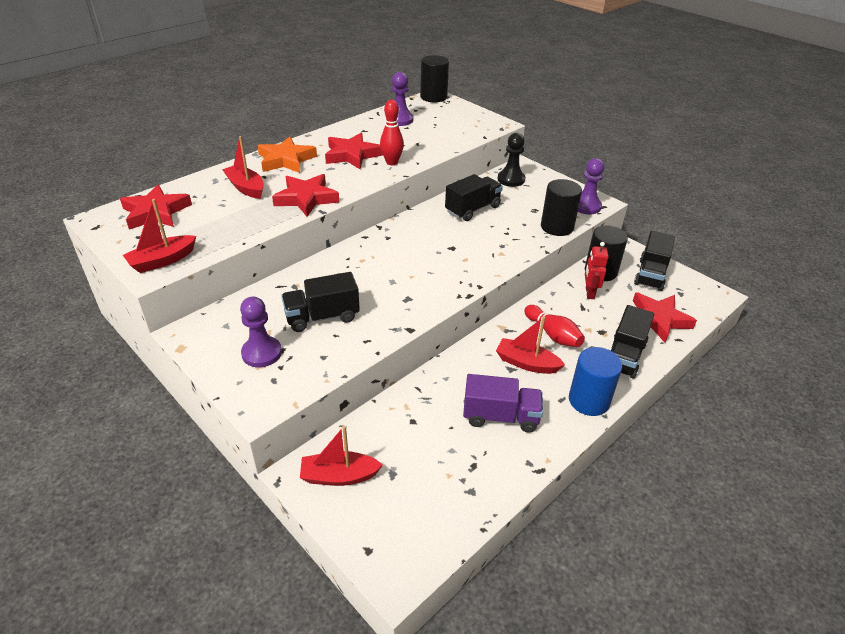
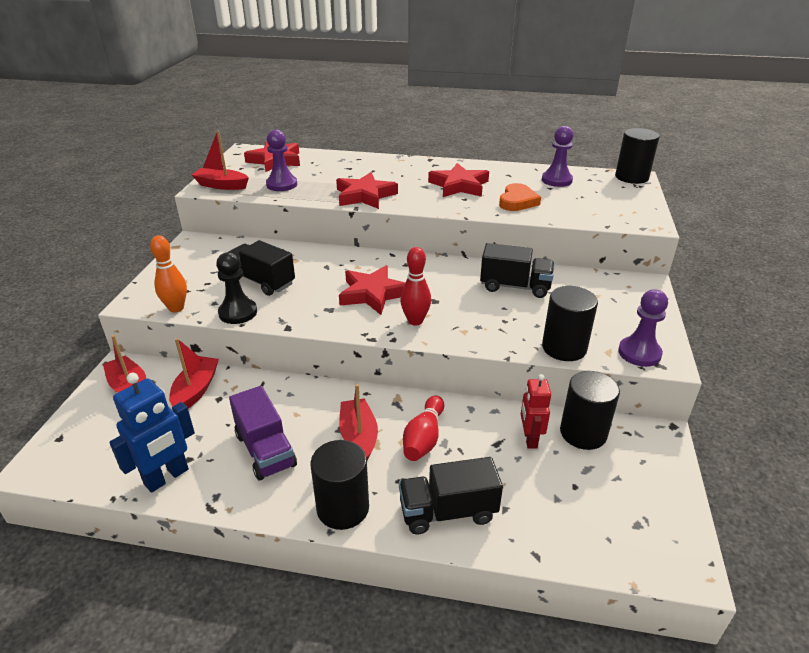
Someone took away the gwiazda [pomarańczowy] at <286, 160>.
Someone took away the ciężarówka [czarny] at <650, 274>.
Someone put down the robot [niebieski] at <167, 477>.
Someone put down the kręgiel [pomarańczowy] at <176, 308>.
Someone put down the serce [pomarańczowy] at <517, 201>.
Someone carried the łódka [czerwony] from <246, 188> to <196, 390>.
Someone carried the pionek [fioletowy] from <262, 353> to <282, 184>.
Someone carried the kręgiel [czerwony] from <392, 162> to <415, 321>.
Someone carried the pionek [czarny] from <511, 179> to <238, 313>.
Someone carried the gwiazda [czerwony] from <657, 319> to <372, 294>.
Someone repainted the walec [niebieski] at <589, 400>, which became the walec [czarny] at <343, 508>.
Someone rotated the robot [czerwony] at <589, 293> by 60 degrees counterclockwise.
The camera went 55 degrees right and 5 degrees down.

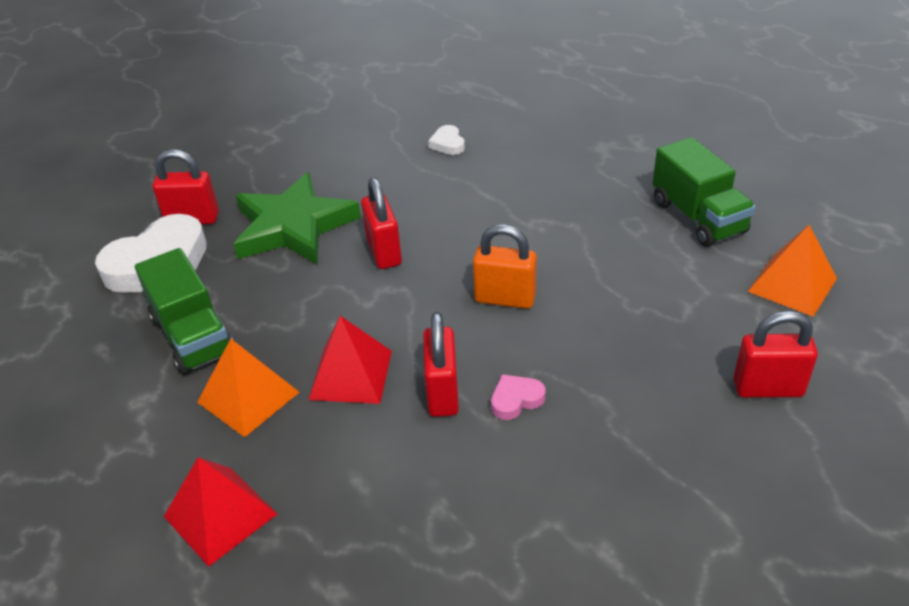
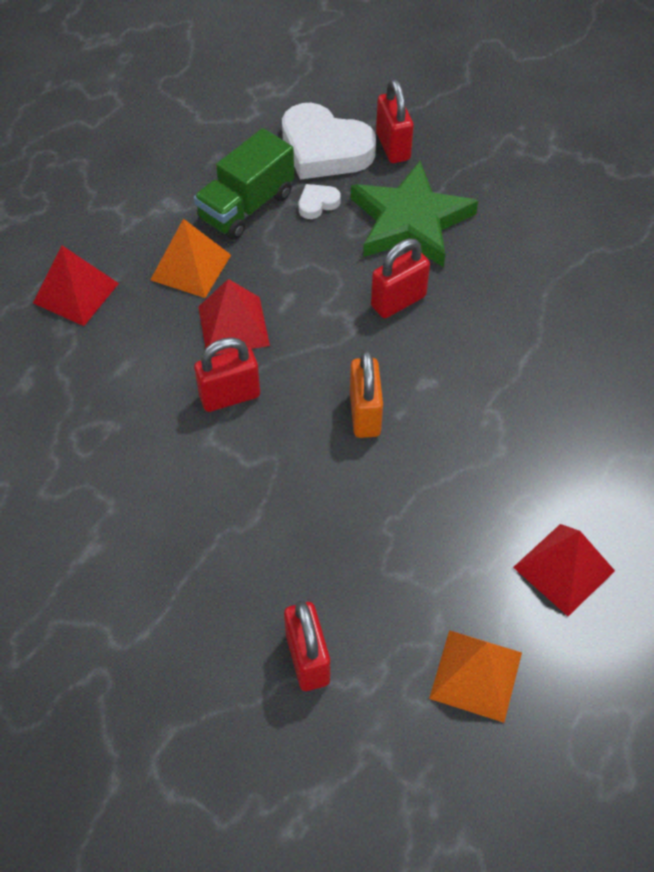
Someone took away the serce [różowy] at <516, 400>.
Someone carried the serce [biały] from <448, 144> to <317, 203>.
Someone swapped the ciężarówka [zielony] at <698, 217> for the piramida [czerwony] at <563, 568>.
The camera went 70 degrees right and 15 degrees up.

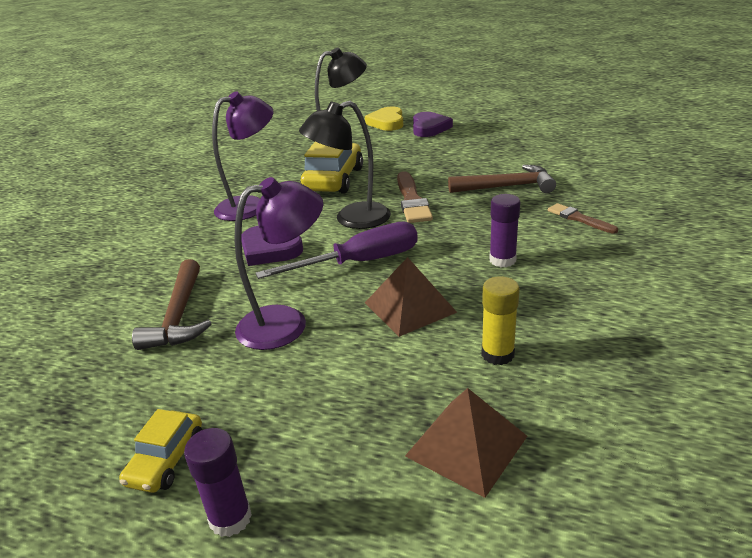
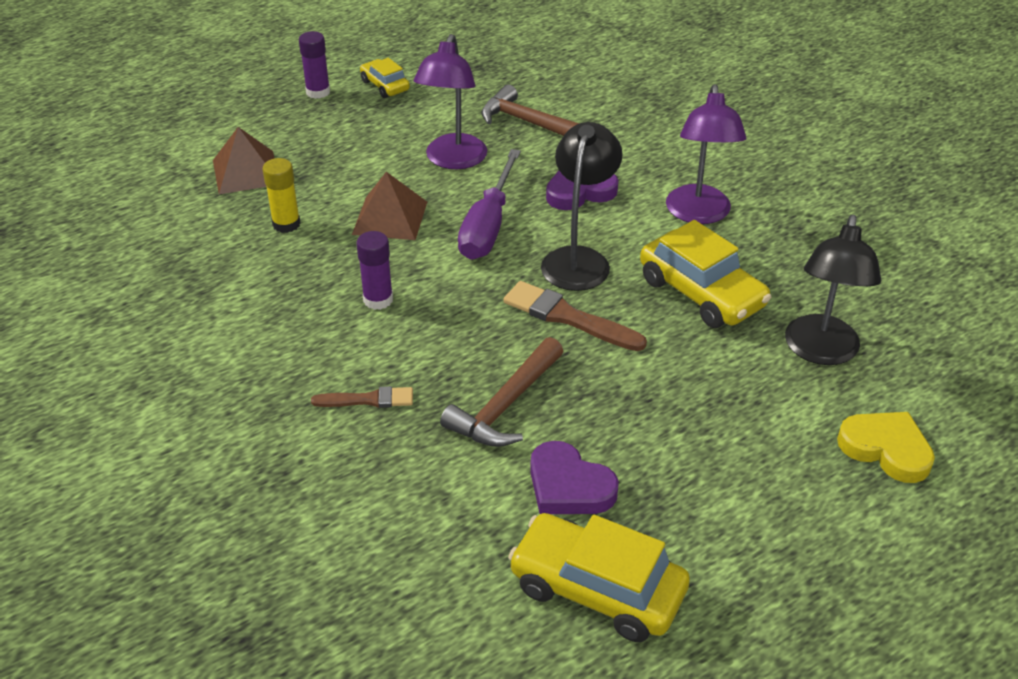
Someone put down the samochód [żółty] at <597, 589>.
Someone carried the serce [fioletowy] from <429, 128> to <569, 486>.
The camera went 125 degrees right and 10 degrees up.

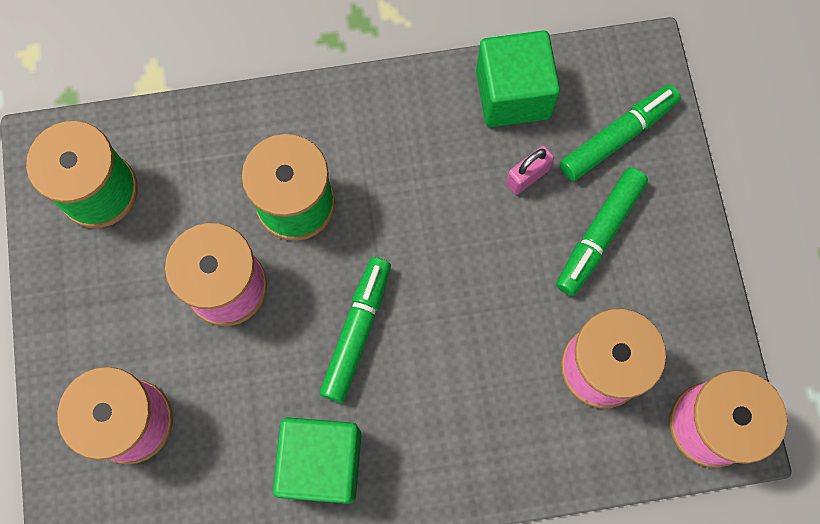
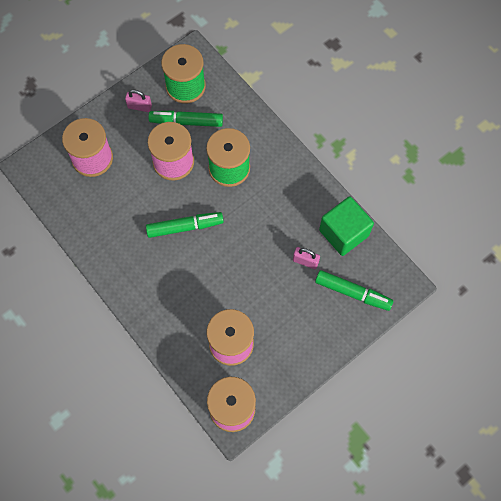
Someone took away the sześcian [zielony] at <322, 463>.
Someone put down the kłódka [różowy] at <139, 107>.
Someone carried the flamaster [zielony] from <599, 235> to <186, 122>.
The camera went 60 degrees right and 5 degrees down.

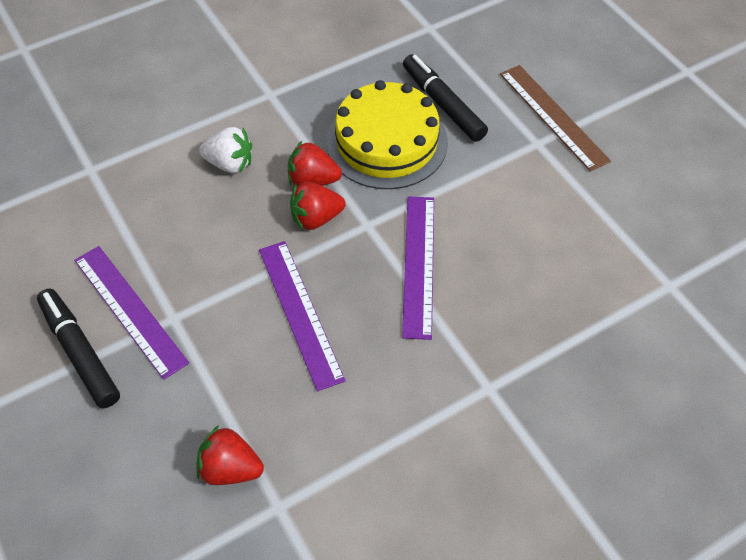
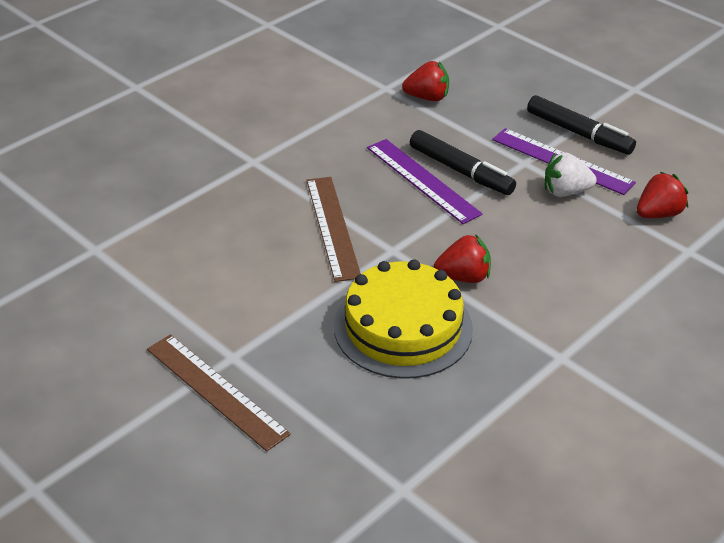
Someone carried the truskawka [biały] from <230, 164> to <565, 192>.
Someone carried the truskawka [czerwony] from <316, 218> to <658, 214>.
Someone carried the flamaster [czarny] from <443, 104> to <460, 171>.
Someone repainted the linijka [fioletowy] at <419, 265>, which became the linijka [brązowy] at <332, 227>.
The camera went 165 degrees right and 15 degrees down.

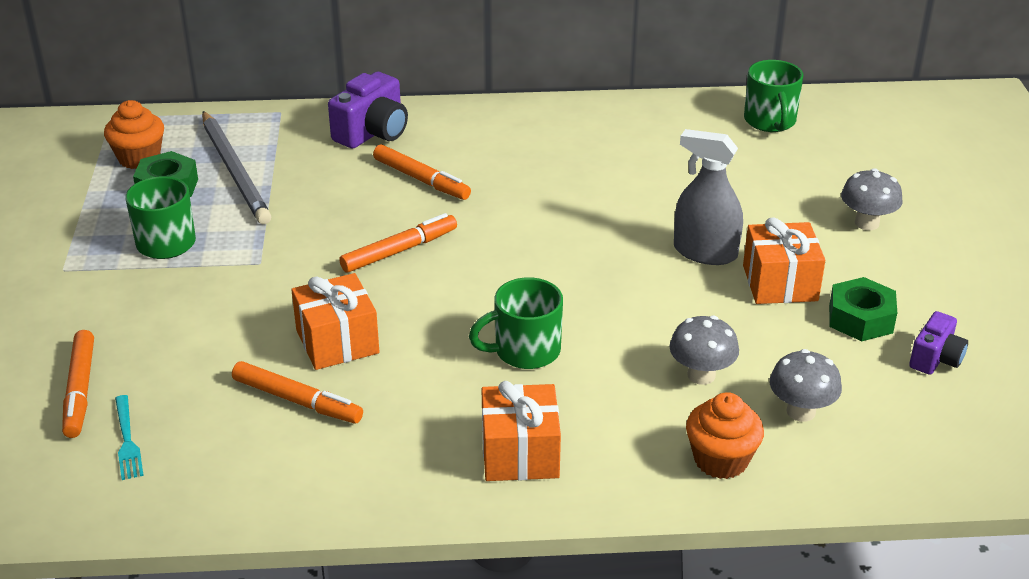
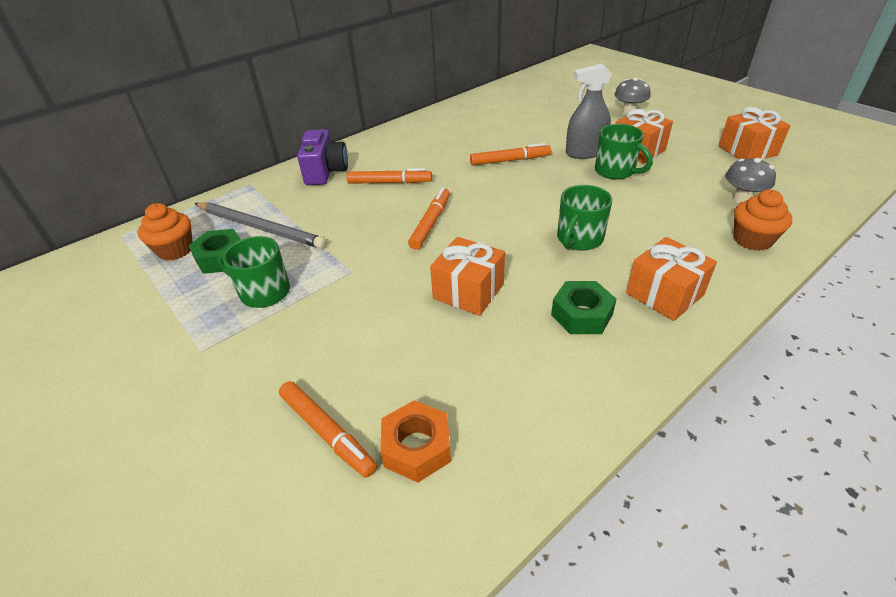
Someone took away the grzyb [szary] at <701, 375>.
Someone carried the flamaster [pomarańczowy] from <297, 401> to <510, 160>.
Someone carried the kubek [zielony] from <770, 121> to <616, 171>.
Someone carried the nakrętka [zielony] from <860, 318> to <581, 315>.
Someone swapped the widelec [turkusowy] at <127, 441> for the nakrętka [pomarańczowy] at <417, 447>.
Someone swapped the aparat fotograficzny [fioletowy] at <935, 359> for the prezent [pomarańczowy] at <747, 150>.
The camera went 35 degrees left and 5 degrees up.

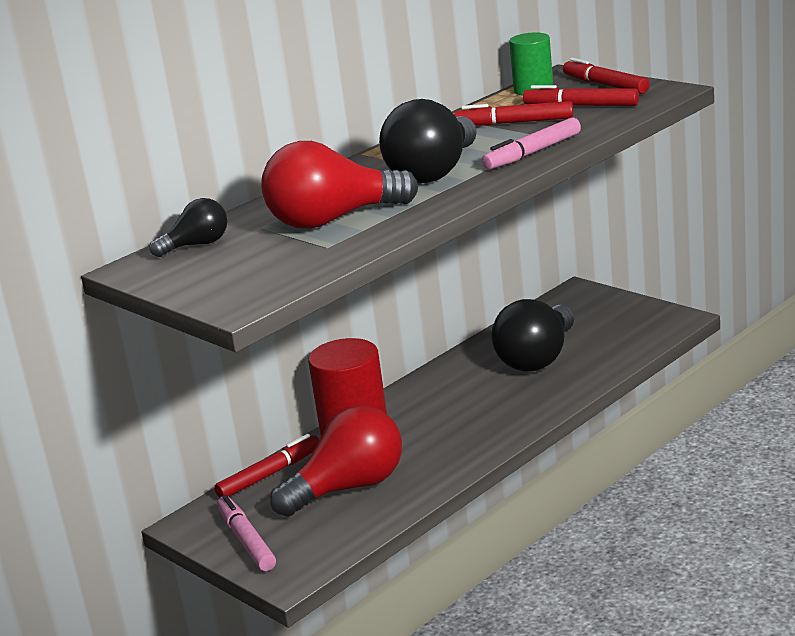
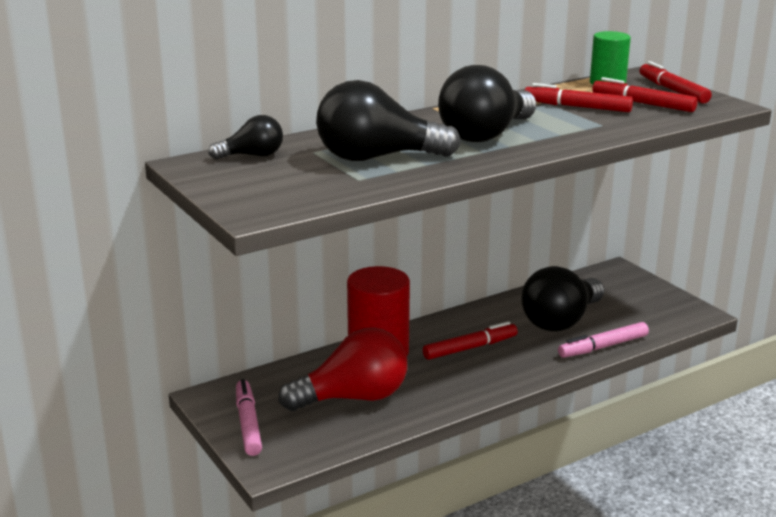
Someone carried the flamaster [czerwony] from <270, 474> to <470, 348>.
Someone carried the flamaster [różowy] from <533, 153> to <603, 347>.
Someone repainted the żarówka [czerwony] at <333, 220>, which became the żarówka [czarny] at <377, 158>.
The camera went 10 degrees right and 0 degrees up.

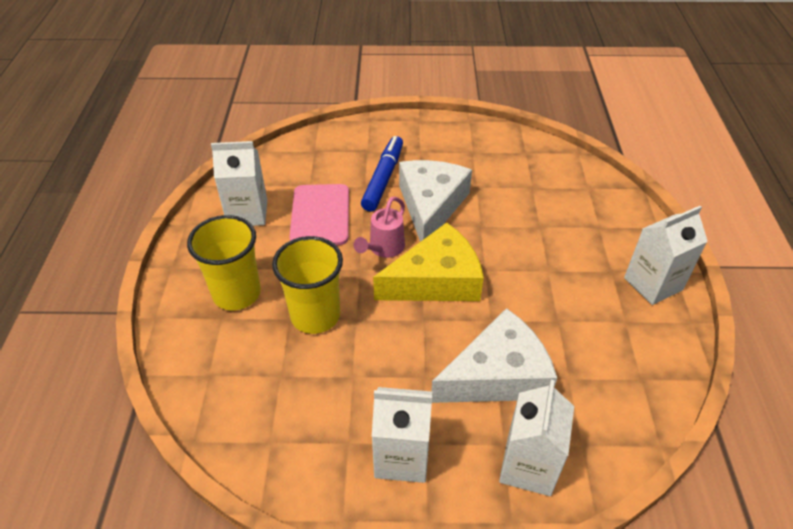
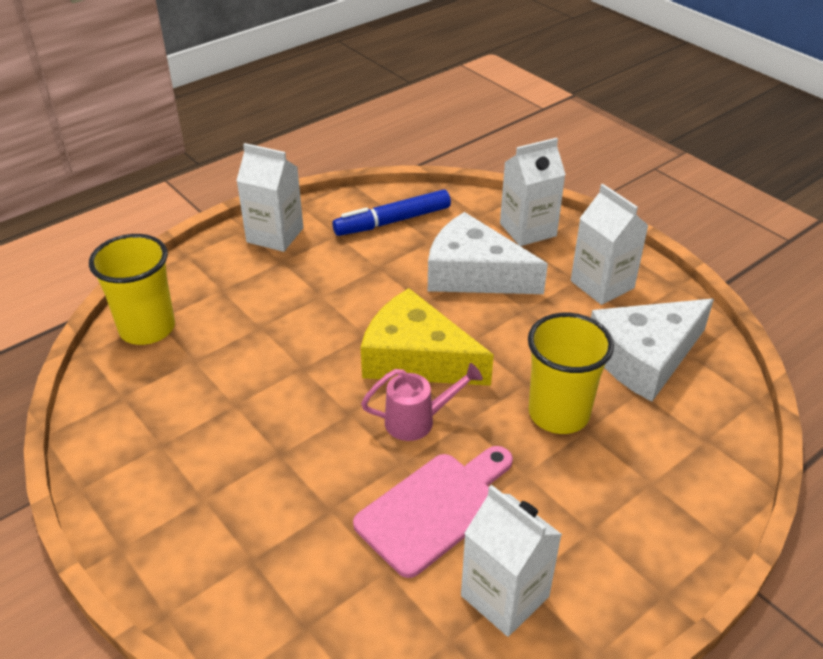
Someone carried the szklanka [żółty] from <237, 293> to <147, 328>.
Someone carried the flamaster [niebieski] from <383, 179> to <392, 221>.
Someone carried the ser [biały] from <431, 206> to <644, 357>.
The camera went 130 degrees left and 5 degrees down.

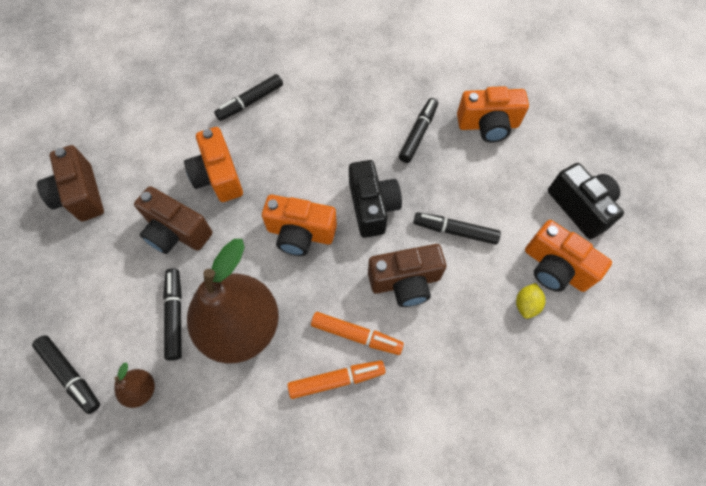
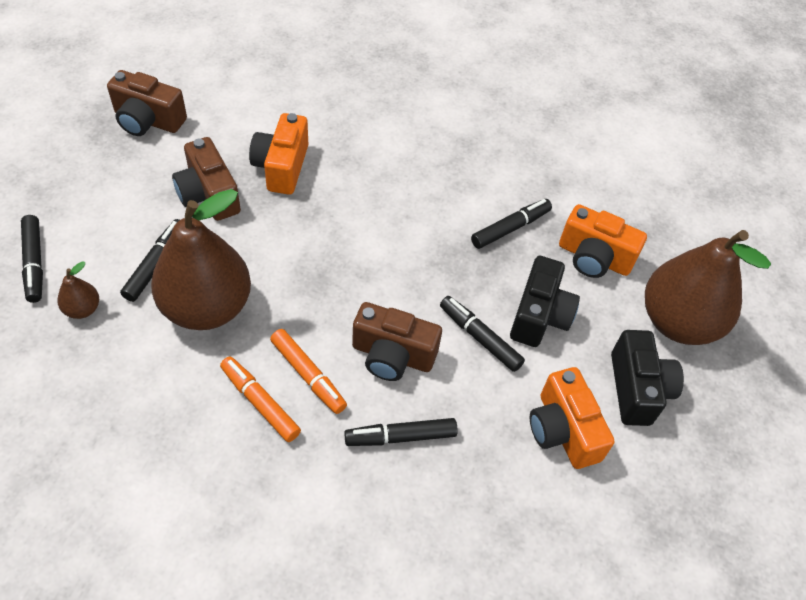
Someone took away the aparat fotograficzny [pomarańczowy] at <300, 233>.
Someone took away the cytryna [żółty] at <526, 304>.
Someone put down the gruszka [brązowy] at <678, 322>.
Someone carried the flamaster [czarny] from <250, 102> to <400, 436>.
Someone carried the aparat fotograficzny [czarny] from <372, 207> to <539, 315>.
Someone rotated the aparat fotograficzny [brązowy] at <81, 195> by 75 degrees counterclockwise.
Someone rotated the flamaster [pomarańczowy] at <336, 380> by 150 degrees counterclockwise.
The camera went 25 degrees right and 10 degrees down.

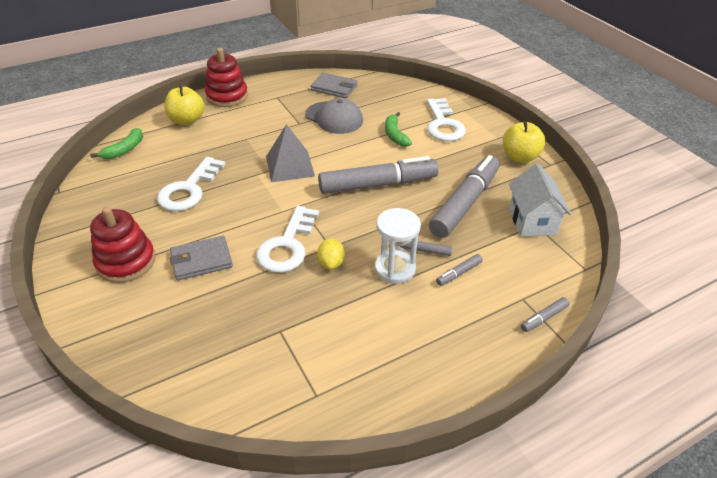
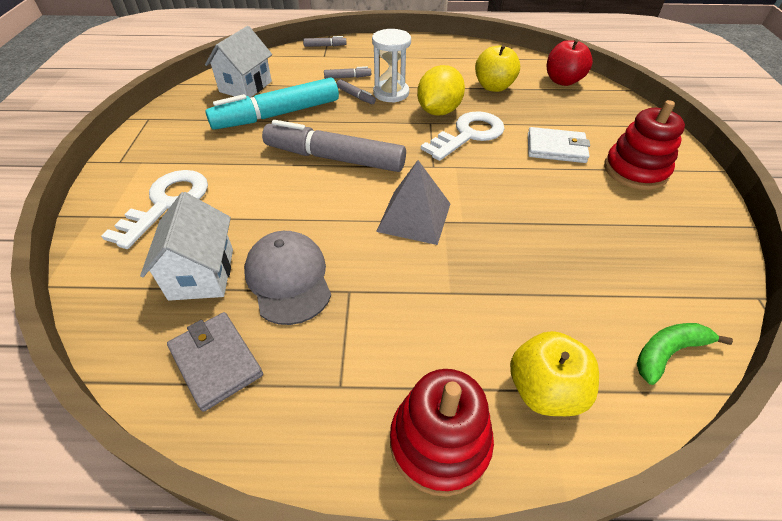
Someone took away the klucz [biały] at <189, 189>.
Someone took away the banan [zielony] at <395, 135>.
Someone put down the domek [biały] at <202, 274>.
Someone put down the jabłko [czerwony] at <562, 81>.
Someone carried the jabłko [żółty] from <519, 157> to <493, 87>.
Someone repainted the portfel [szary] at <201, 260>, which became the portfel [biały] at <556, 148>.
Someone repainted the flamaster [szary] at <464, 203>, which became the flamaster [turkusowy] at <277, 115>.
Someone scaled the cytryna [żółty] at <331, 263> by 1.74.
The camera went 150 degrees left and 5 degrees up.

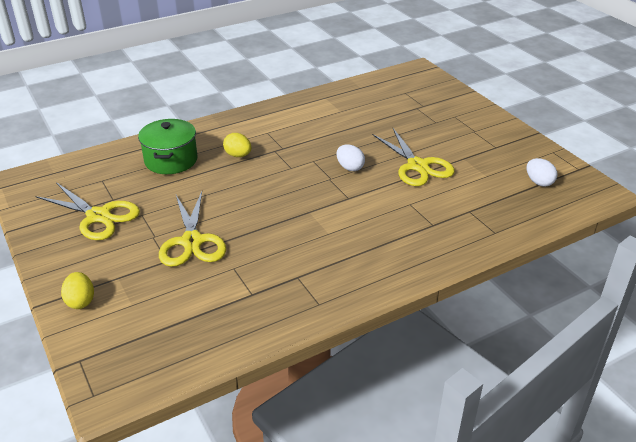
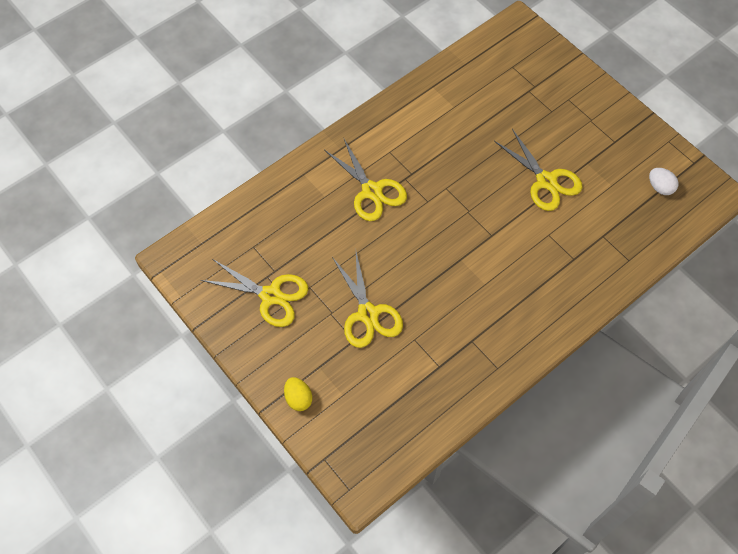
Someone took away the garnek [zielony] at <171, 160>.
Someone took away the jajko [biały] at <350, 167>.
Someone swapped the jajko [żółty] at <238, 155> for the nożyczki [żółty] at <371, 191>.
The camera went 10 degrees left and 25 degrees up.

